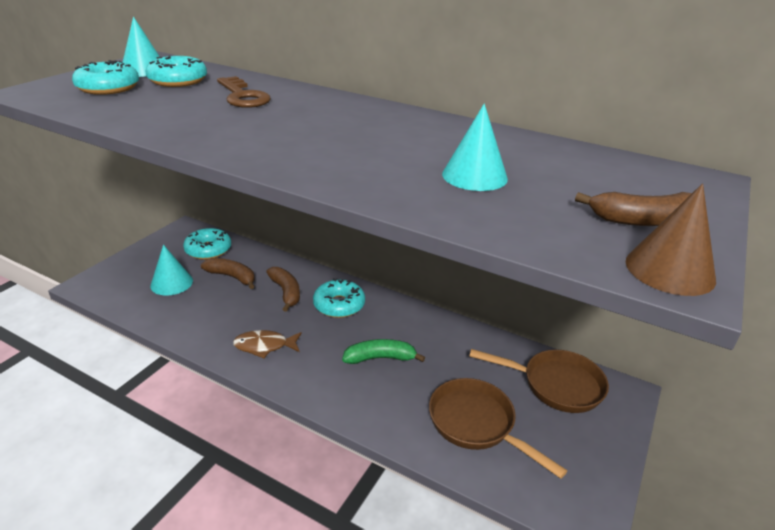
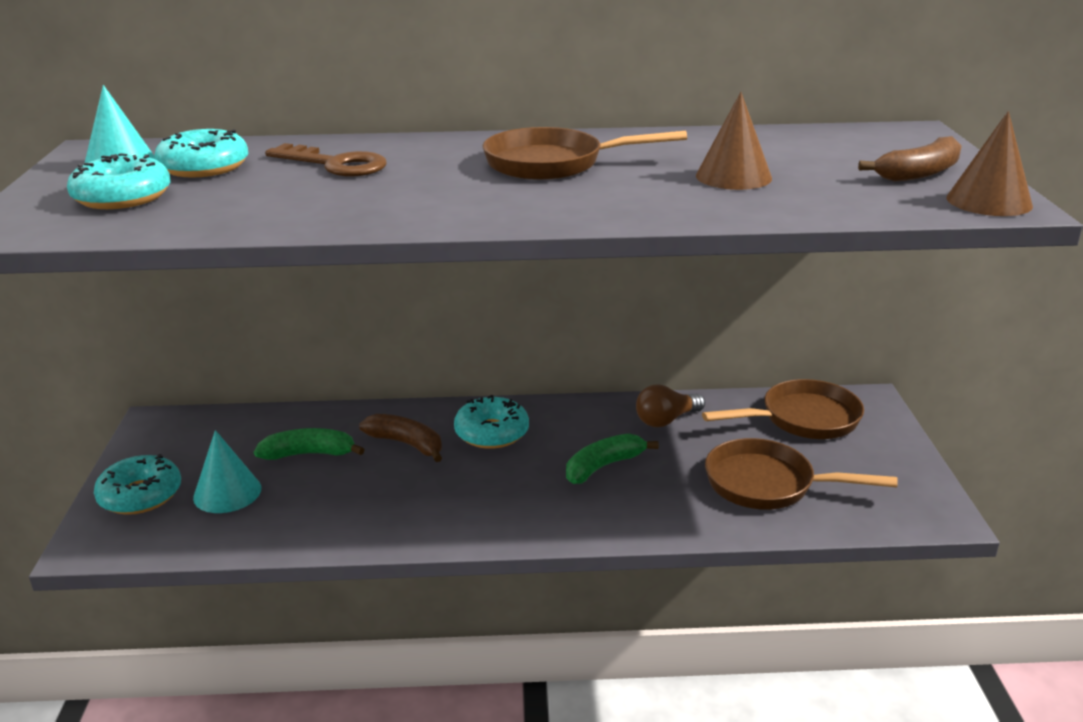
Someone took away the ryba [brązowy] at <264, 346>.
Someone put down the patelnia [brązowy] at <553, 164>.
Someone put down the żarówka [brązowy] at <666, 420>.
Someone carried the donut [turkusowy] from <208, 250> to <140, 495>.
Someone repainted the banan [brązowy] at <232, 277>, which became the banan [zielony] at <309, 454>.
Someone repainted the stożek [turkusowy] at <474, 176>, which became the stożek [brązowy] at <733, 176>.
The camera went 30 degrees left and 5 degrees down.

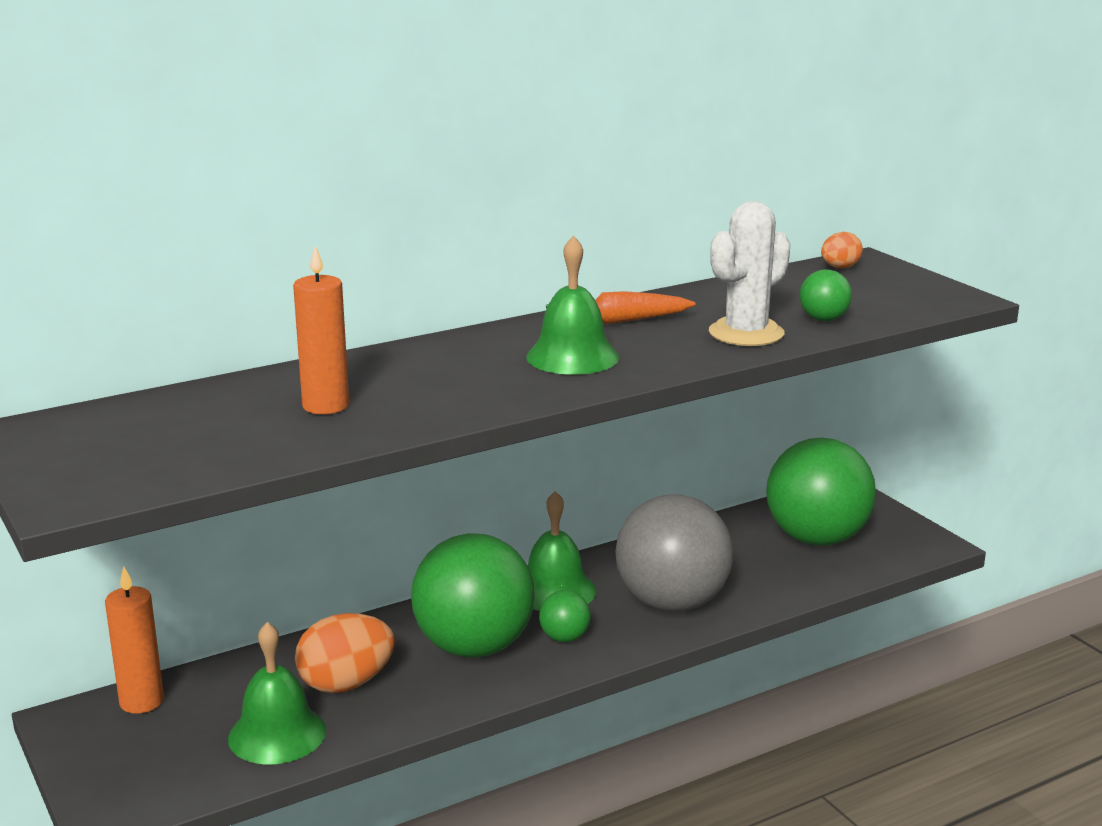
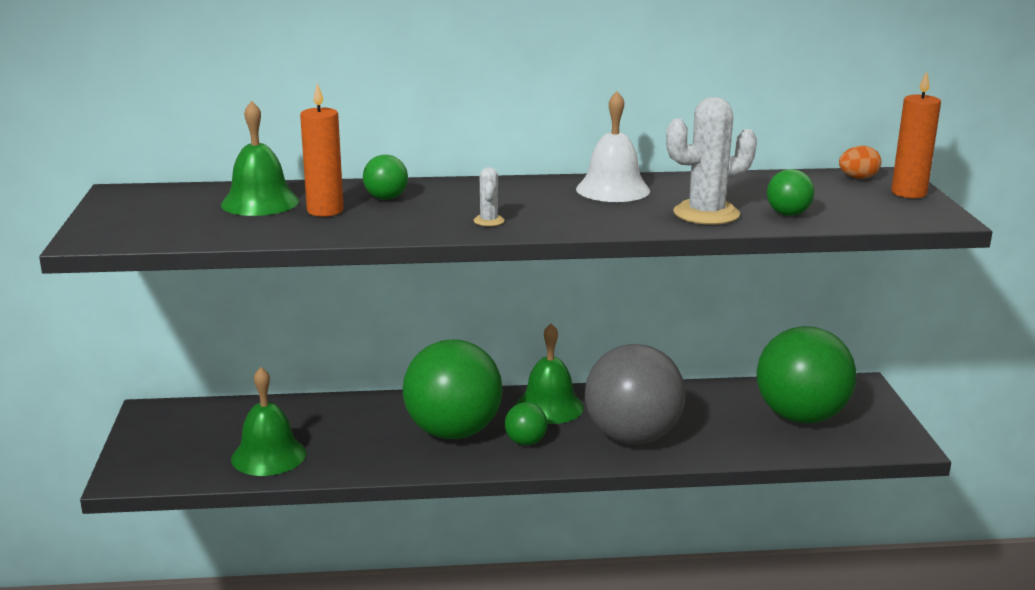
Someone took away the jajko [pomarańczowy] at <346, 684>.
Someone put down the piłka [zielony] at <386, 198>.
Someone put down the kaktus [biały] at <489, 221>.
Someone carried the świeca [pomarańczowy] from <141, 701> to <908, 193>.
Someone carried the dzwonek [zielony] from <572, 357> to <260, 202>.
Someone swapped the marchewka [pomarańczowy] at <618, 321> for the dzwonek [biały] at <613, 189>.
The camera went 25 degrees right and 0 degrees up.

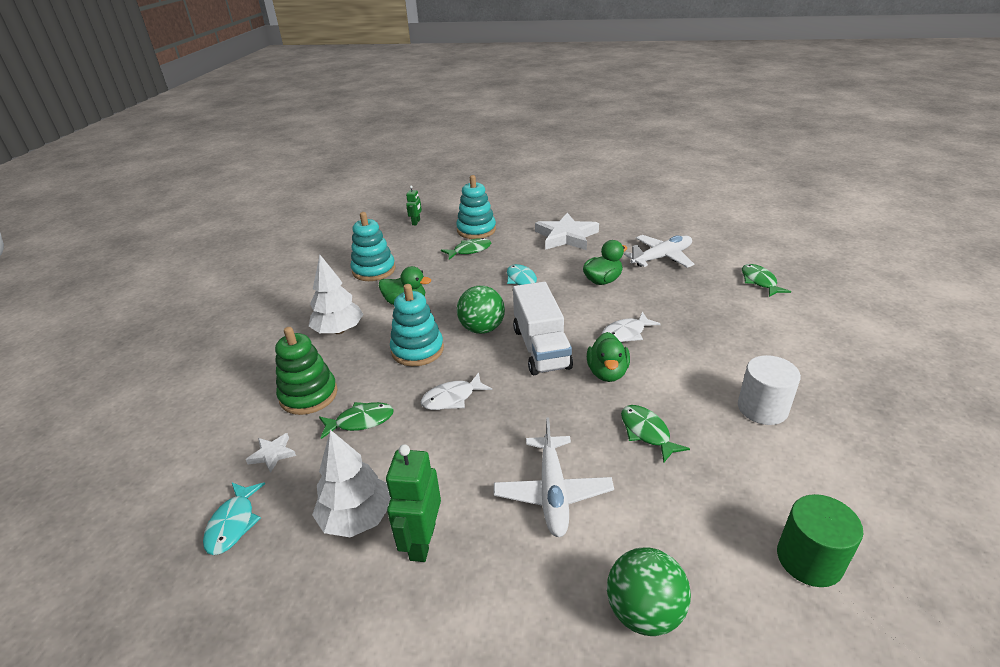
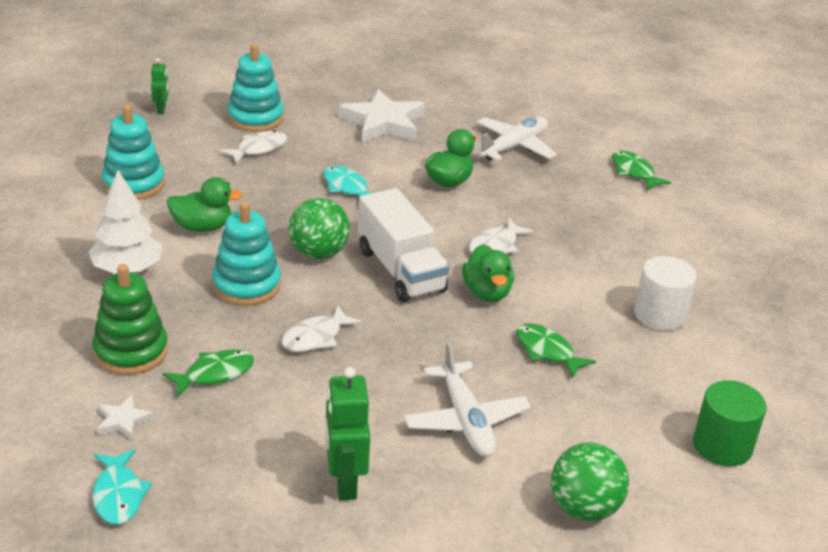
Someone took away the drzewko [biały] at <356, 518>.
Someone repainted the ryba [zielony] at <469, 250>, which became the ryba [biały] at <258, 149>.
The camera went 20 degrees left and 0 degrees up.

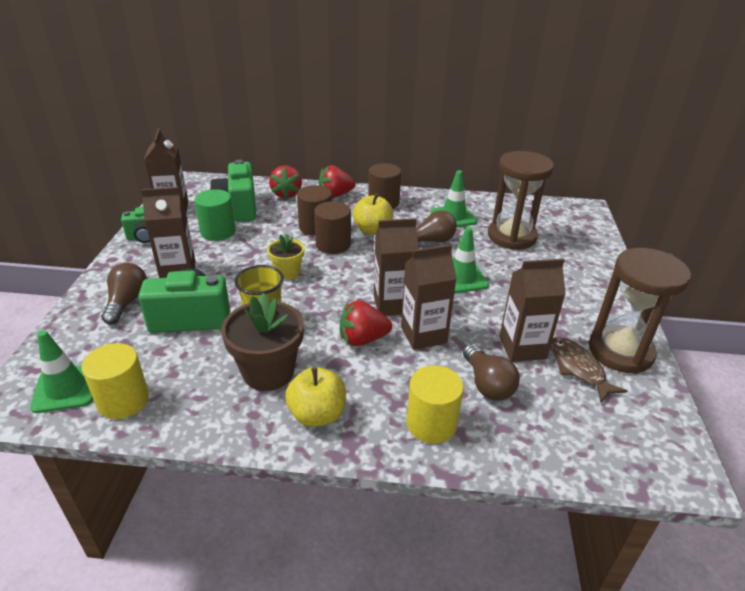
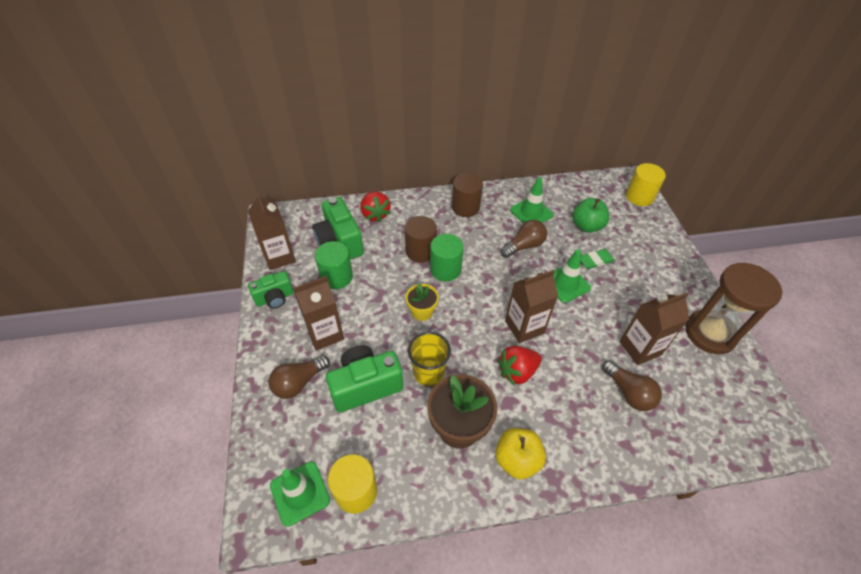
Someone took away the truskawka [czerwony] at <335, 195>.
Someone took away the jabłko [żółty] at <372, 230>.
Someone took away the karton mleka [brązowy] at <423, 335>.
Someone took away the ryba [brązowy] at <578, 368>.
Someone put down the gumka do mazania [zielony] at <595, 261>.
Someone carried the walec [żółty] from <431, 423> to <639, 197>.
Someone swapped the klepsydra [brązowy] at <512, 237> for the jabłko [zielony] at <586, 226>.
Someone repainted the walec [brązowy] at <333, 244>, which became the walec [zielony] at <445, 269>.
Someone rotated the żarówka [brązowy] at <127, 302> by 120 degrees counterclockwise.
The camera went 15 degrees left and 15 degrees up.

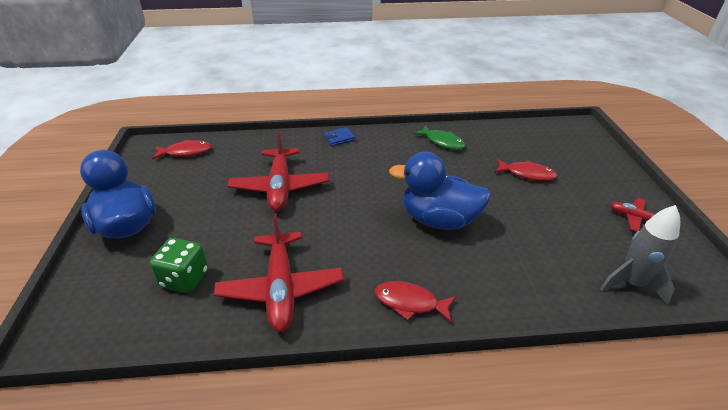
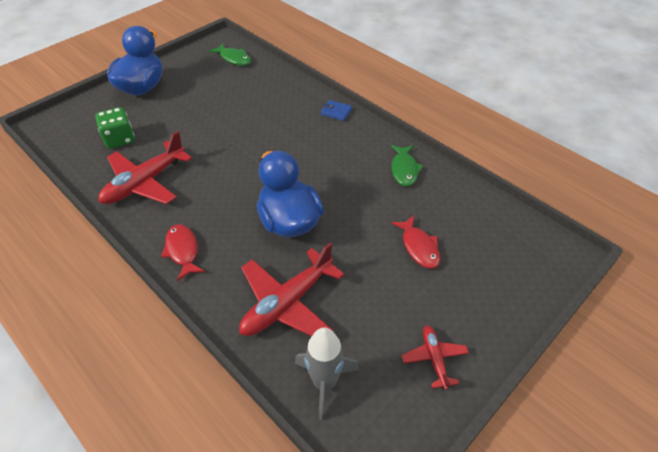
Someone carried the samolot [czerwony] from <280, 187> to <287, 303>.
Someone repainted the ryba [czerwony] at <186, 152>, which became the ryba [zielony] at <234, 58>.
The camera went 50 degrees right and 10 degrees up.

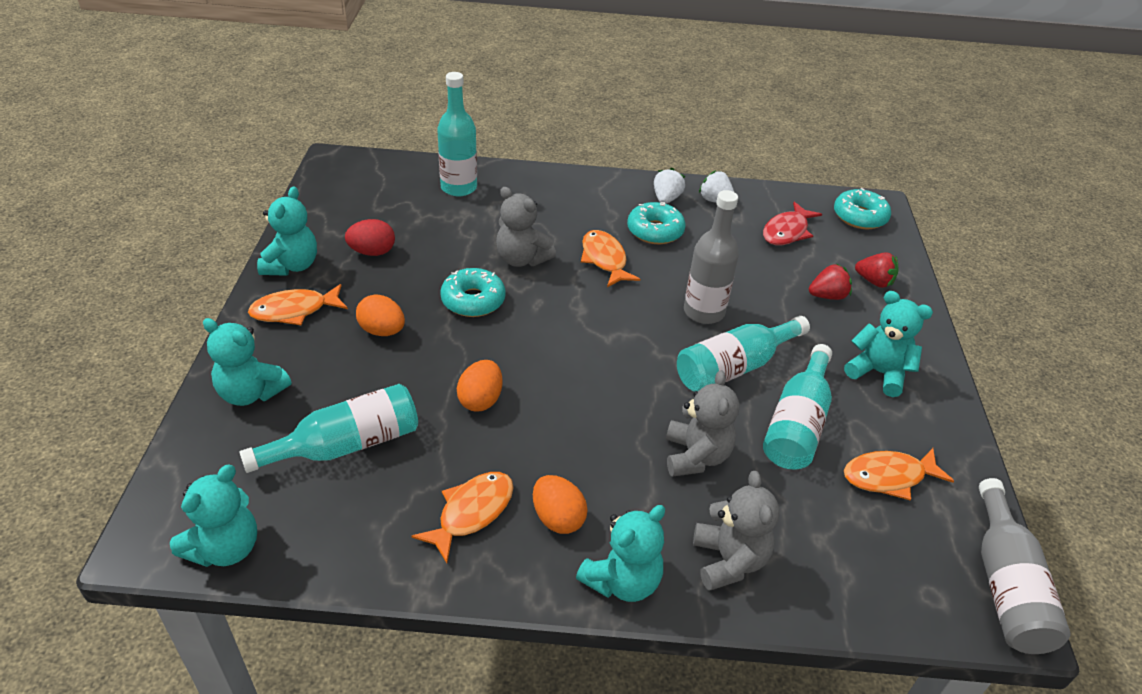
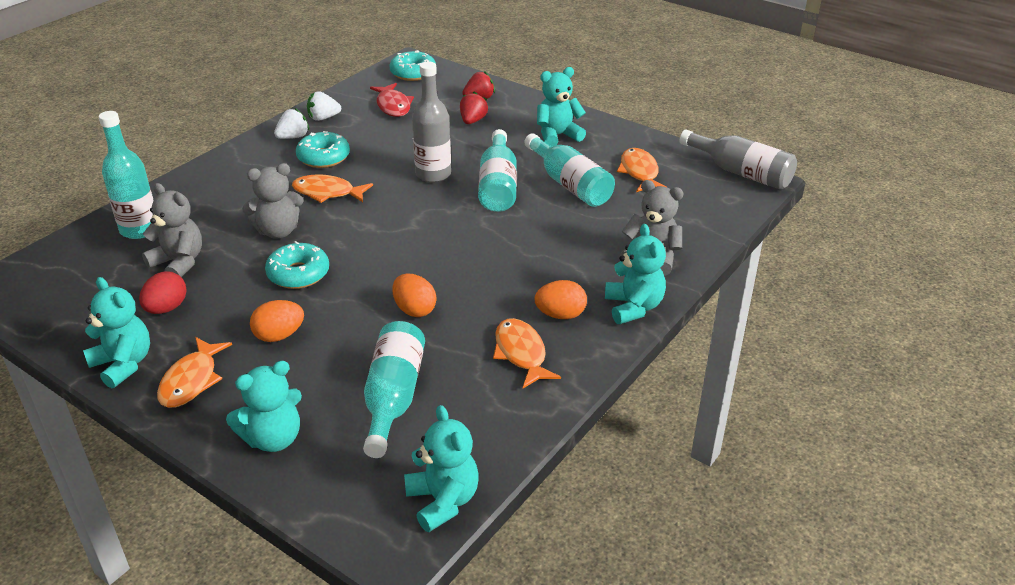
Someone carried the miś [szary] from <696, 456> to <179, 262>.
Someone rotated the truskawka [biały] at <666, 199> by 90 degrees clockwise.
Someone rotated the ryba [pomarańczowy] at <888, 477> by 150 degrees clockwise.
The camera went 55 degrees left and 5 degrees down.

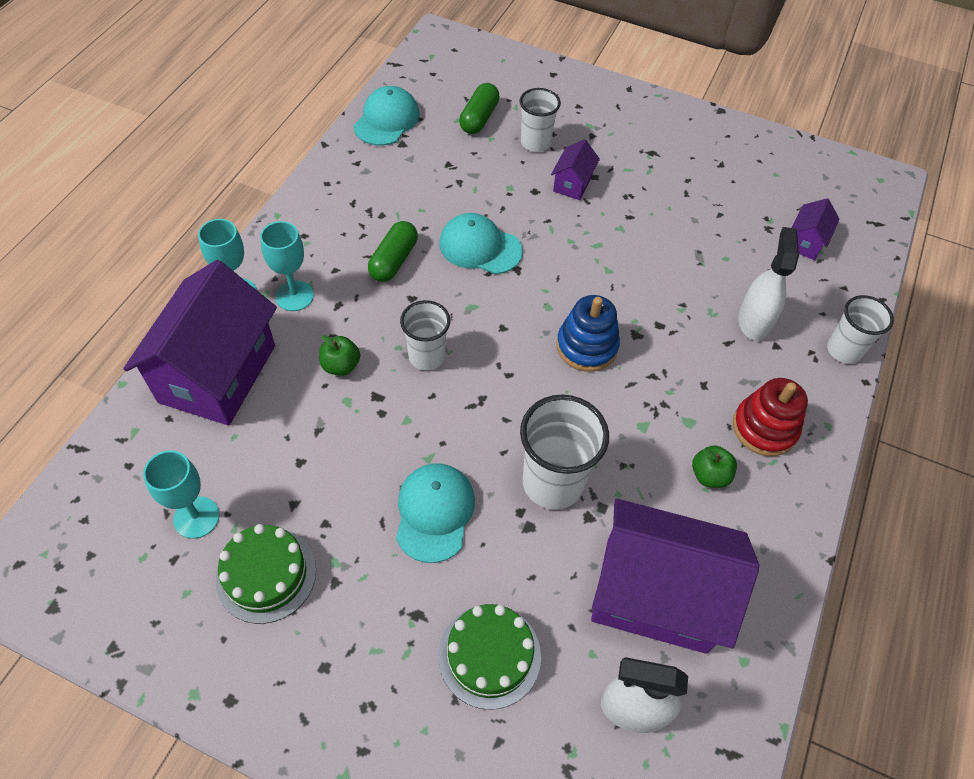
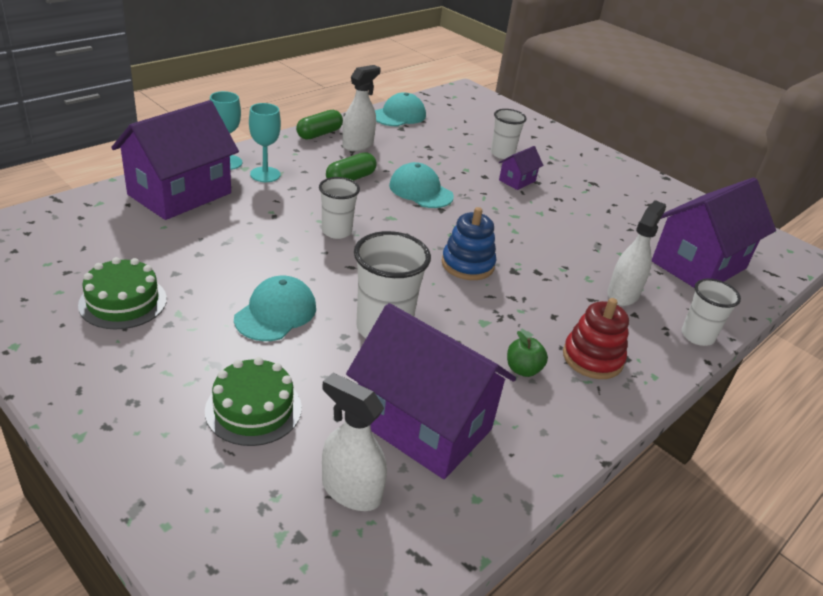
Someone took away the kielich [turkusowy] at <196, 517>.
Someone took away the jabłko [zielony] at <341, 366>.
Someone put down the spryskiwacz [biały] at <358, 145>.
Someone carried the kapsułka [zielony] from <479, 118> to <319, 134>.
Someone scaled the domek [fioletowy] at <805, 242> by 2.29.
The camera went 20 degrees right and 20 degrees down.

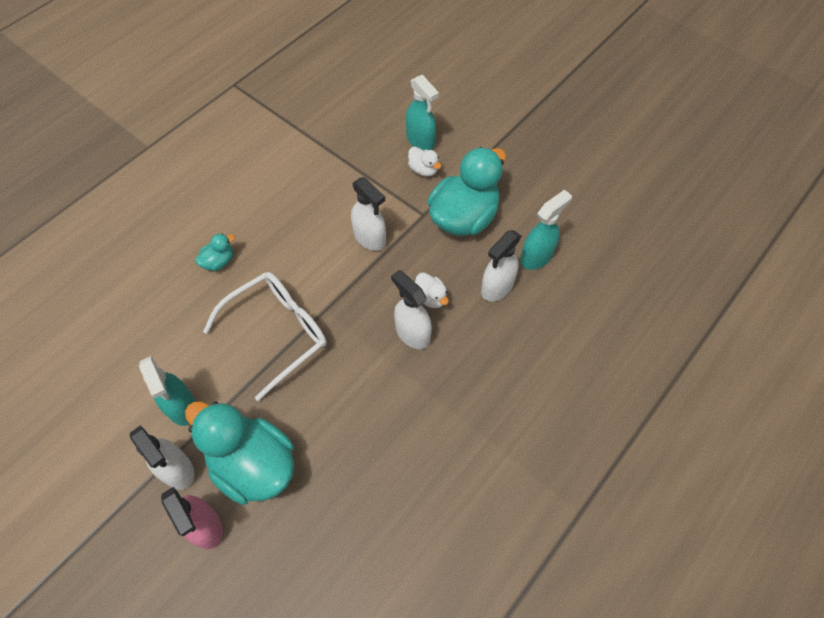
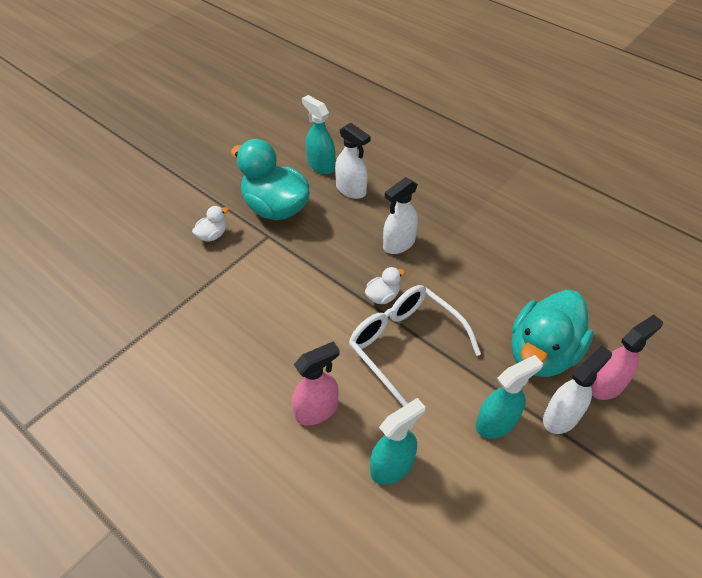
Someone took away the spryskiwacz [biały] at <370, 238>.
Someone carried the spryskiwacz [turkusowy] from <420, 140> to <392, 466>.
Someone carried the kaczka [biały] from <431, 298> to <382, 296>.
Someone swapped the kaczka [turkusowy] at <219, 262> for the spryskiwacz [różowy] at <317, 410>.
The camera went 90 degrees left and 10 degrees down.

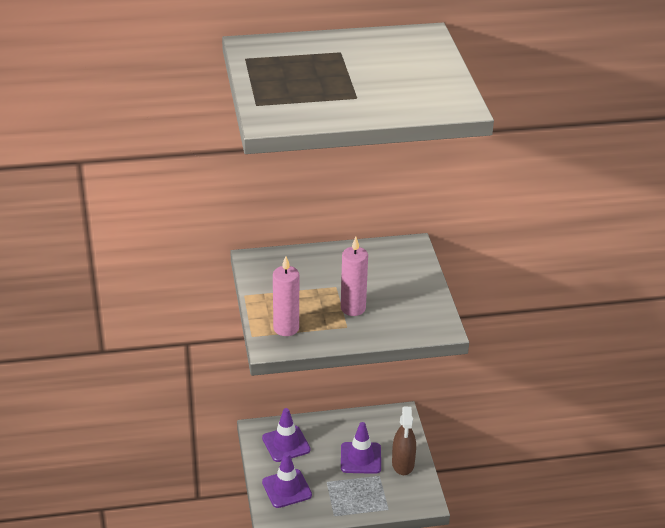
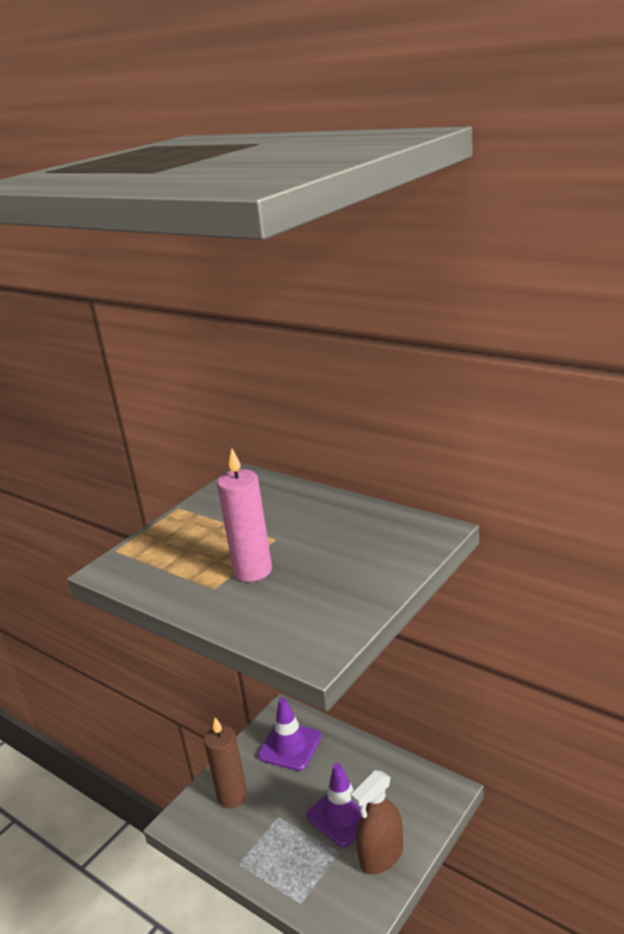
Someone took away the świeca [różowy] at <286, 328>.
Someone swapped the pachołek [fioletowy] at <286, 489> for the świeca [brązowy] at <232, 796>.
The camera went 50 degrees right and 10 degrees down.

